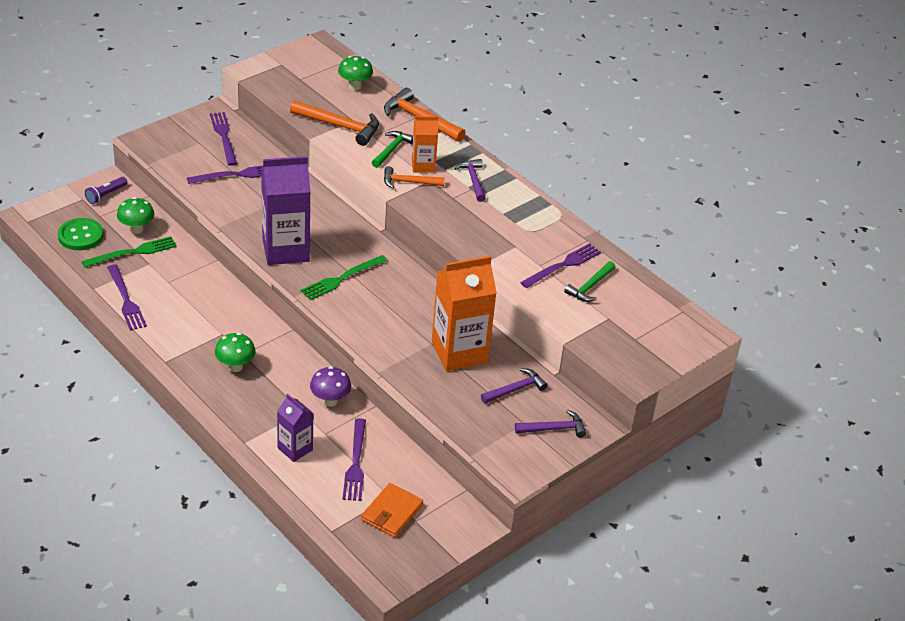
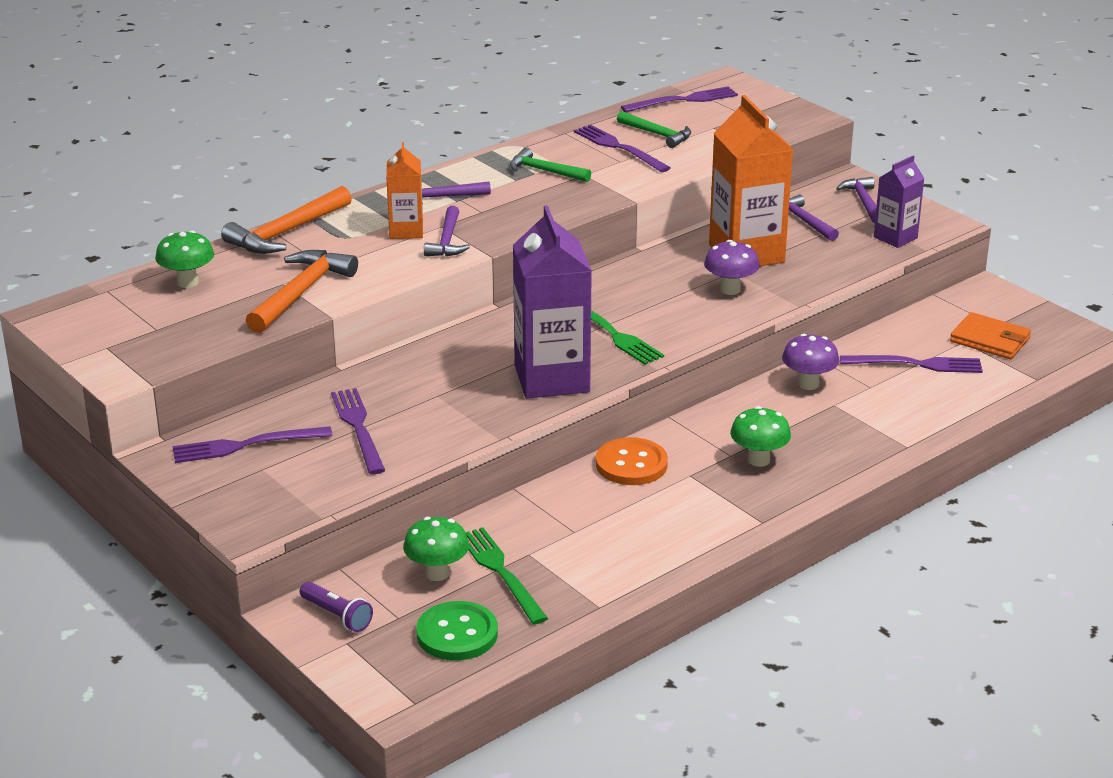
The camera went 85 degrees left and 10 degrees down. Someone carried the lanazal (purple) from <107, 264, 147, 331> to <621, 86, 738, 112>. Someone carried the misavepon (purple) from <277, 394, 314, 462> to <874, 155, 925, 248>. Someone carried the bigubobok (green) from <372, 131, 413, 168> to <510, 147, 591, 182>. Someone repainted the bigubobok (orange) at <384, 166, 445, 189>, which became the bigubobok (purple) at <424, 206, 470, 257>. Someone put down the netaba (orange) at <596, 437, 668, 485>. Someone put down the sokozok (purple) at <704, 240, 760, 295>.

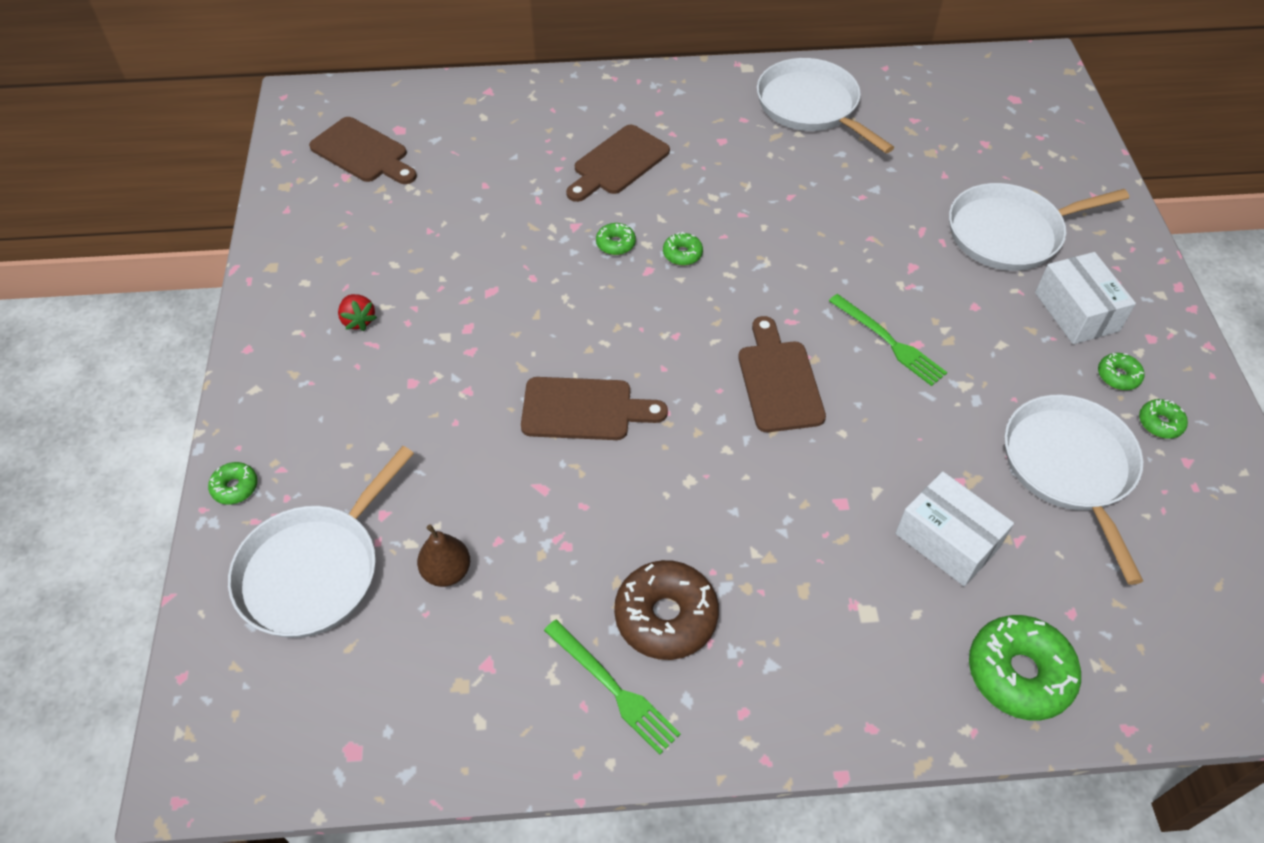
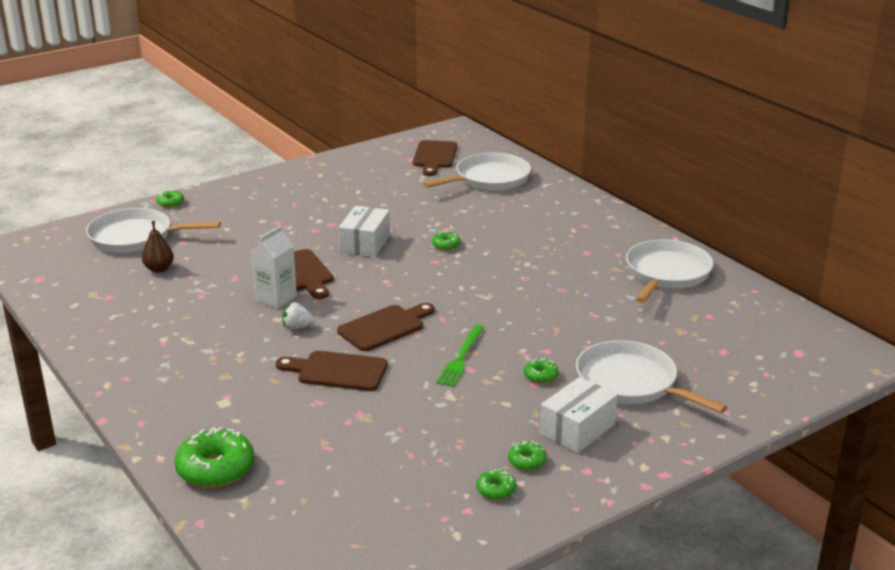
The camera went 60 degrees right and 25 degrees down. Someone took away the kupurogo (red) at <338, 294, 377, 331>. Someone took away the lanazal (green) at <544, 619, 681, 755>. Someone carried the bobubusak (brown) from <566, 125, 670, 202> to <276, 351, 388, 391>. Someone took away the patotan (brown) at <614, 560, 719, 660>. Someone carried the patotan (green) from <663, 232, 703, 265> to <524, 358, 559, 383>. Someone carried the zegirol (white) from <895, 471, 1014, 586> to <339, 206, 390, 257>. Someone carried the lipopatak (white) from <1004, 395, 1143, 585> to <423, 153, 531, 191>. Someone put down the misavepon (white) at <251, 226, 297, 309>. Someone put down the kupurogo (white) at <282, 302, 315, 330>.

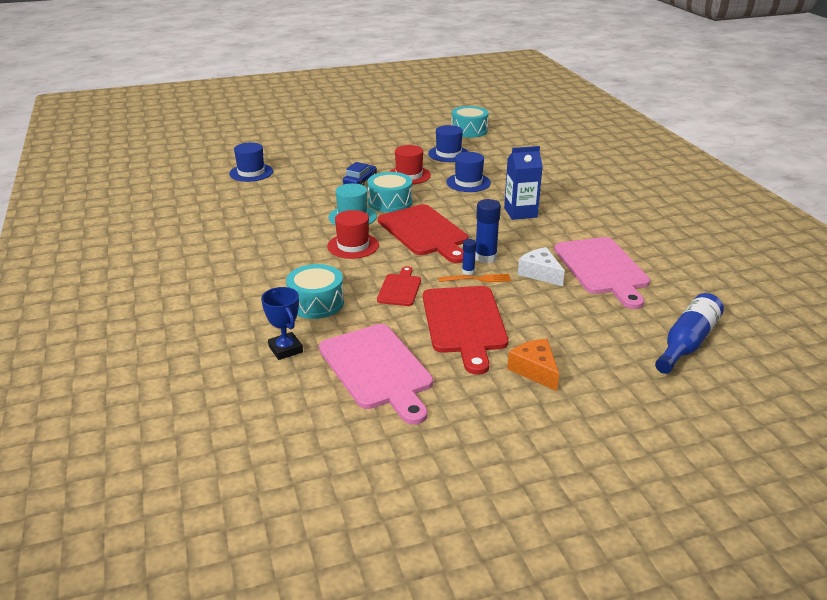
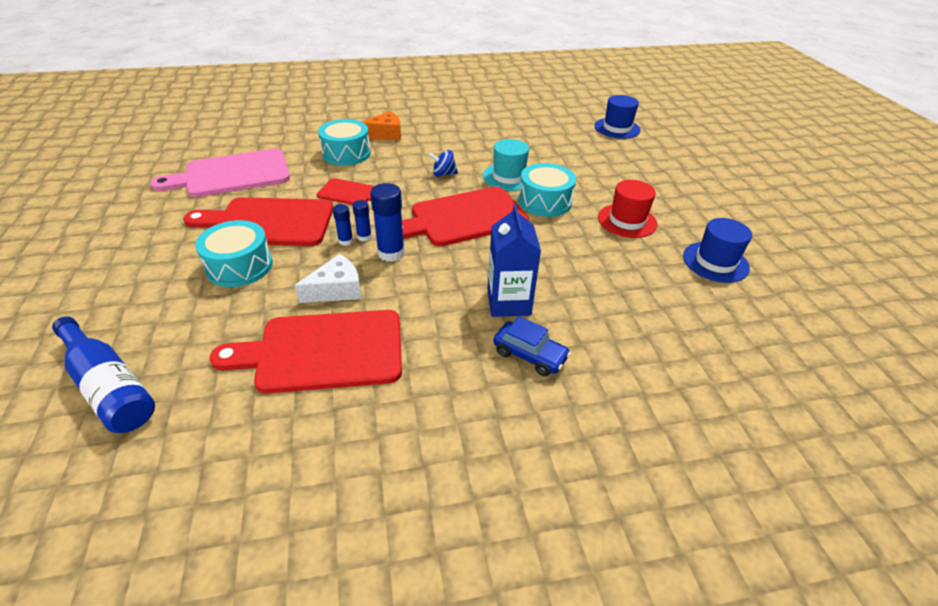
The camera went 95 degrees right and 10 degrees up. Someone took away the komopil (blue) at <261, 287, 303, 360>. Someone swapped the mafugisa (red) at <327, 210, 379, 259> for the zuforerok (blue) at <428, 150, 458, 177>. Someone carried the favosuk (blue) from <343, 162, 377, 185> to <494, 316, 571, 376>. Someone swapped the lanazal (orange) at <438, 274, 511, 282> for the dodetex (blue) at <333, 204, 353, 246>. Someone took away the mafugisa (blue) at <446, 152, 491, 192>. Someone carried the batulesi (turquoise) from <451, 106, 489, 138> to <195, 220, 273, 287>. Someone carried the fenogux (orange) from <507, 339, 559, 391> to <361, 111, 401, 140>. Someone repainted the bobubusak (pink) at <554, 237, 650, 309>, which became the bobubusak (red) at <210, 310, 402, 394>.

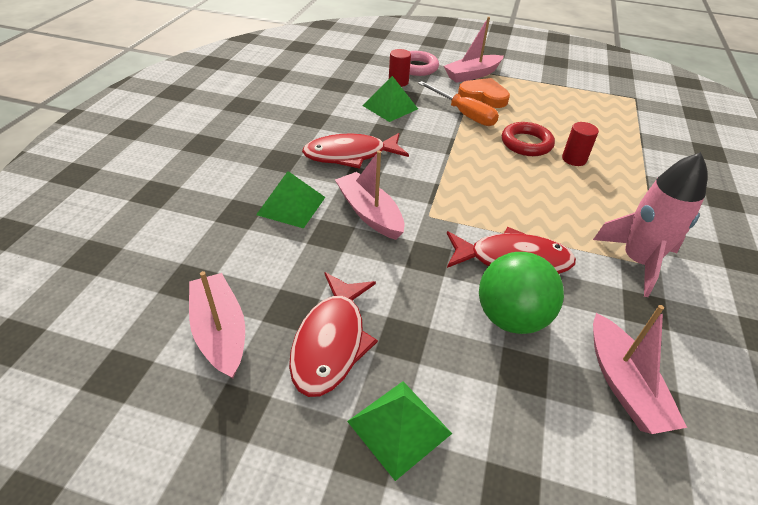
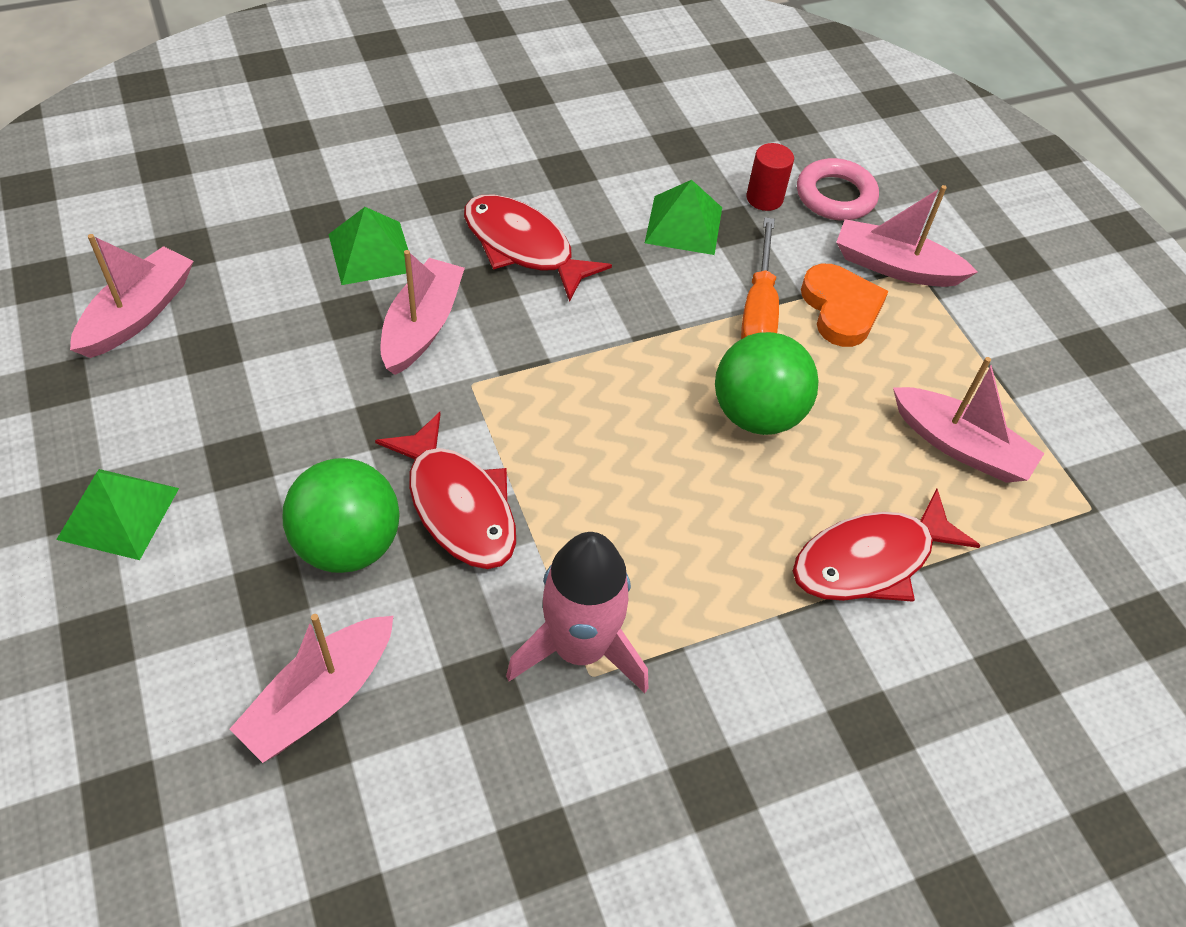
The camera went 50 degrees right and 10 degrees up. Someone carried the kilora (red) from <289, 272, 378, 397> to <793, 489, 981, 602>. Someone swapped the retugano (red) at <502, 122, 555, 156> for the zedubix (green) at <715, 332, 818, 435>. Someone took away the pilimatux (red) at <562, 122, 599, 166>. Someone put down the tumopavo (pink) at <893, 357, 1044, 483>.

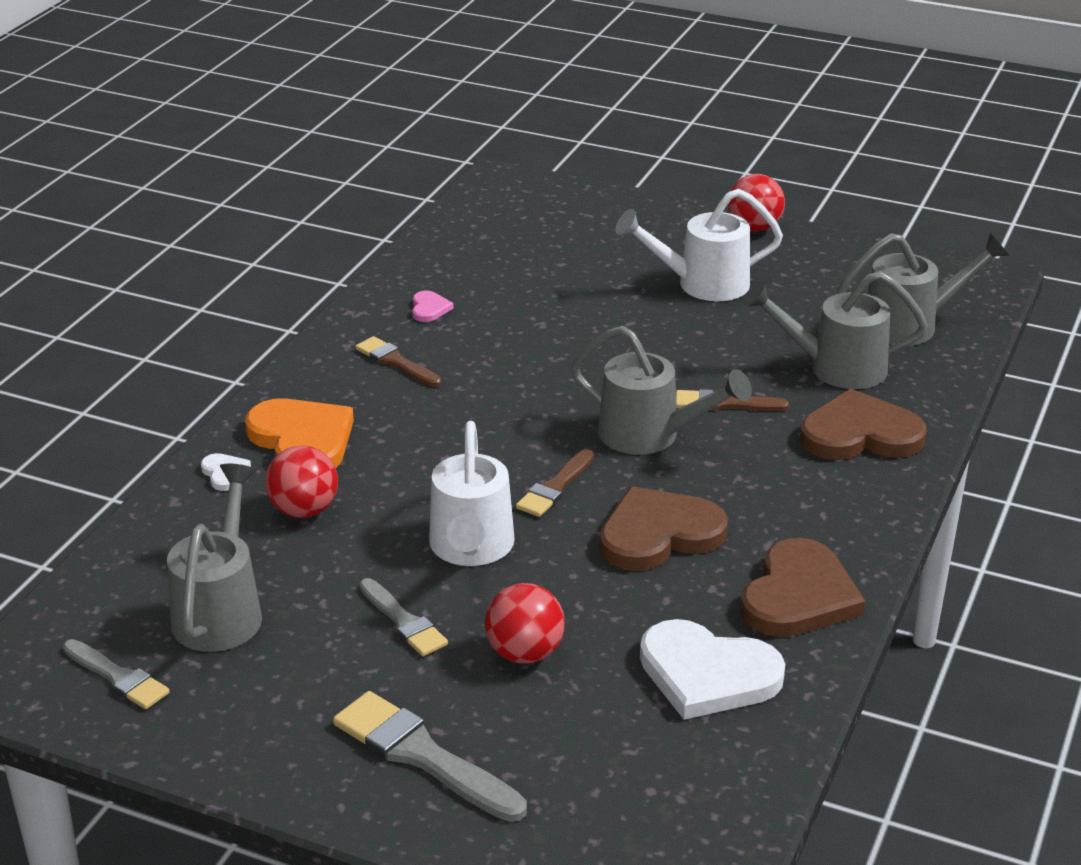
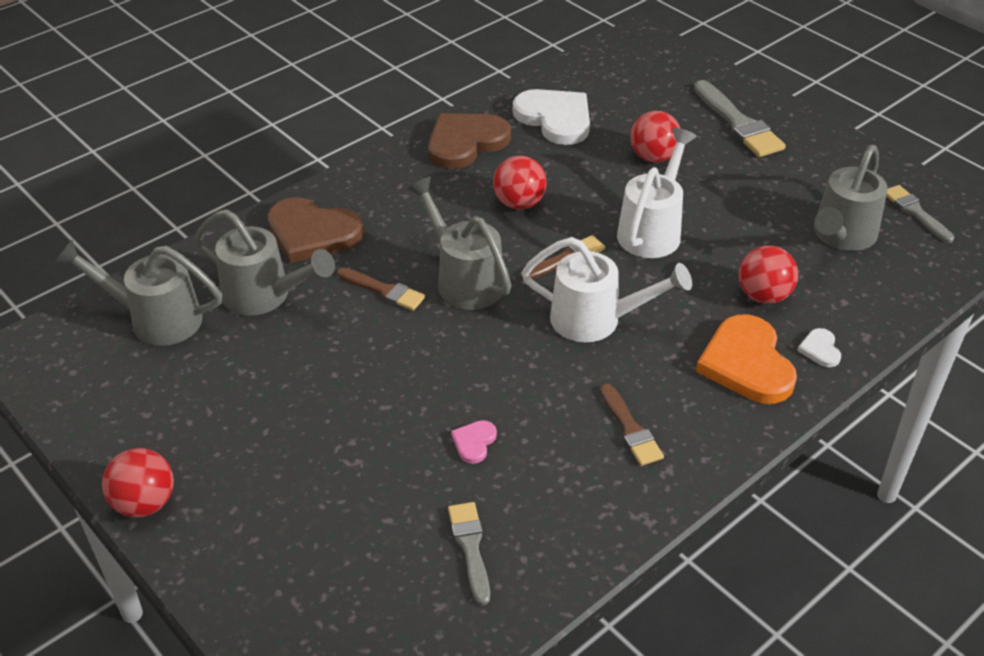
The camera went 155 degrees left and 10 degrees up. Someone carried the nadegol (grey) from <359, 578, 448, 656> to <448, 502, 490, 605>. Someone carried the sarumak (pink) from <412, 291, 454, 322> to <451, 420, 497, 464>. Someone swapped the sarumak (brown) at <599, 486, 728, 571> for the zedubix (red) at <493, 156, 547, 210>. Someone carried the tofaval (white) from <615, 188, 783, 301> to <521, 237, 692, 342>.

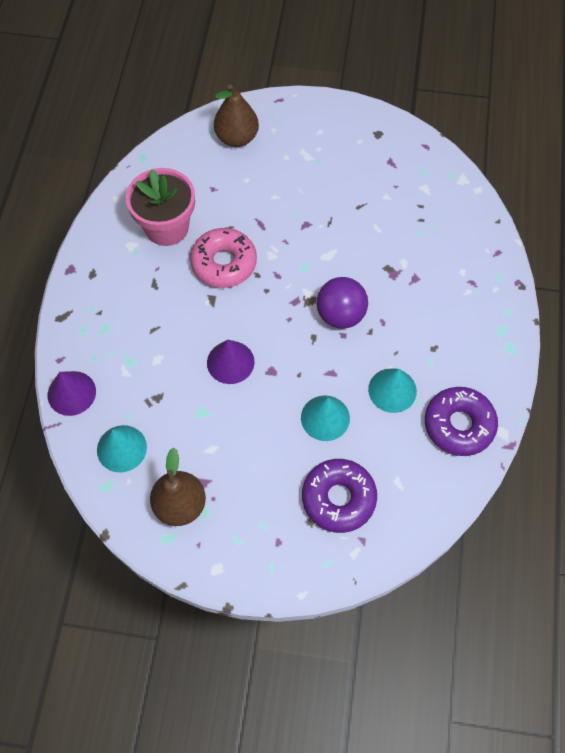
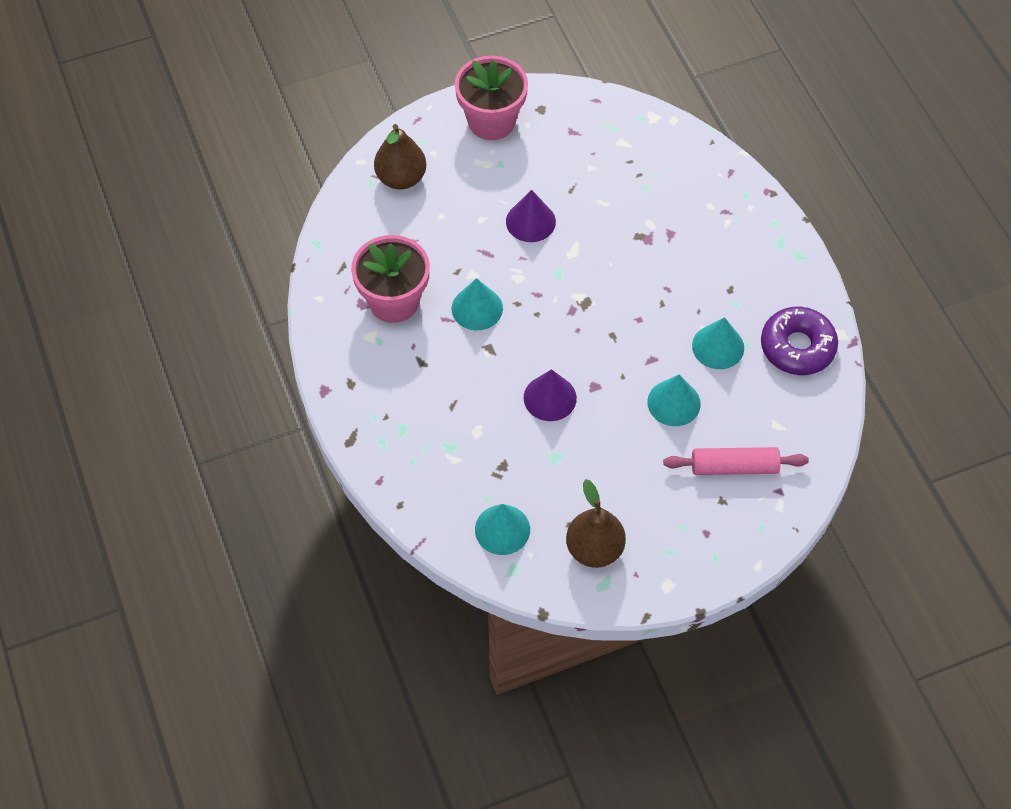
The camera went 30 degrees left and 5 degrees down. Someone carried the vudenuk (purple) from <48, 371, 96, 416> to <506, 190, 556, 242>. Someone swapped the patotan (pink) at <190, 228, 257, 288> for the vudenuk (turquoise) at <451, 278, 503, 330>. Someone swapped the patotan (purple) at <302, 459, 377, 533> for the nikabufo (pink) at <663, 447, 809, 475>. Someone took away the zedubix (purple) at <317, 277, 368, 329>. Someone put down the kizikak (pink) at <455, 56, 528, 140>.

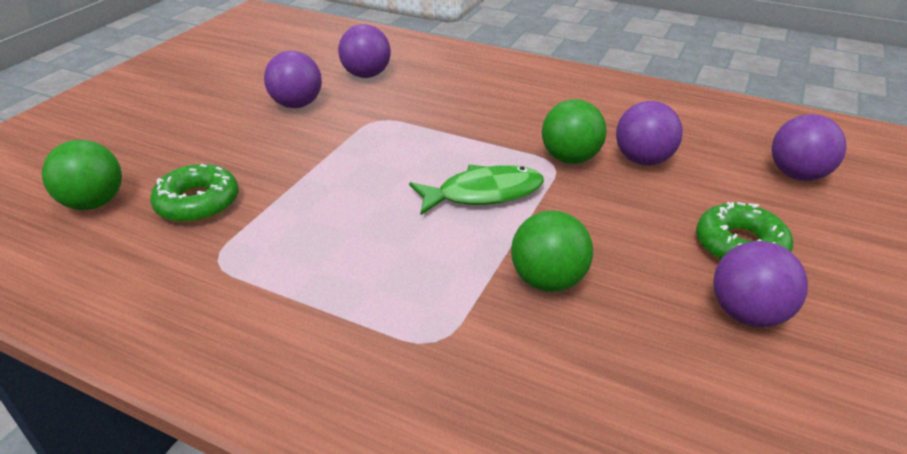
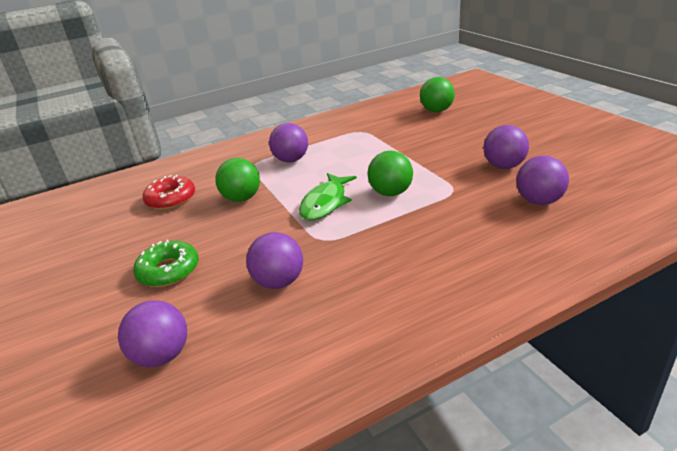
The camera went 130 degrees right and 5 degrees down. Someone took away the patotan (green) at <150, 164, 238, 223>. Someone carried the zedubix (green) from <542, 99, 606, 164> to <368, 151, 413, 196>. Someone carried the zedubix (purple) from <713, 241, 808, 327> to <269, 123, 308, 162>. Someone put down the patotan (red) at <143, 175, 195, 210>.

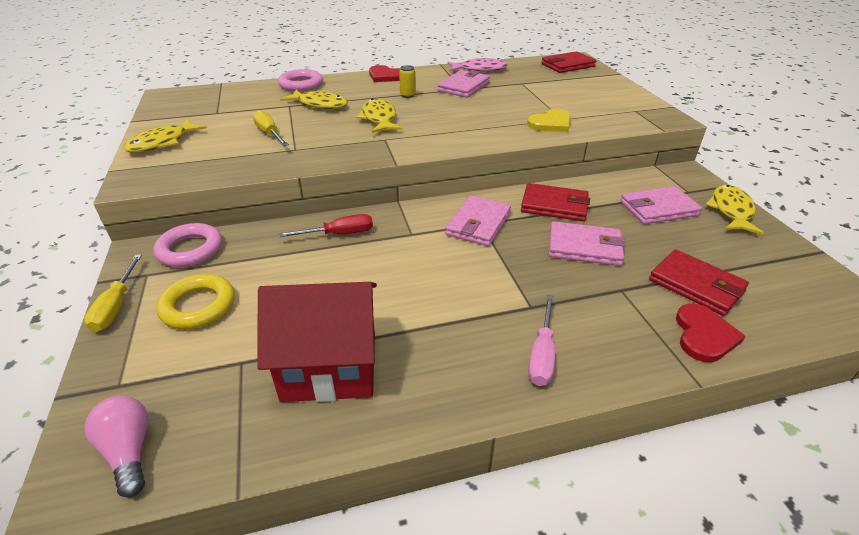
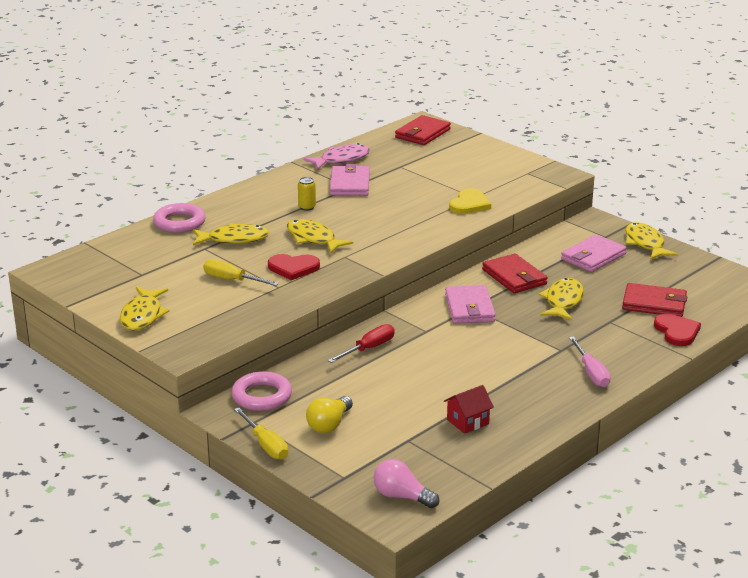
The camera went 30 degrees left and 10 degrees down. Someone swapped the retugano (yellow) at <156, 274, 234, 329> for the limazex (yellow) at <306, 396, 353, 433>. Someone scaled the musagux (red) at <257, 282, 377, 402> by 0.47. Someone carried the sarumak (red) from <369, 65, 400, 82> to <268, 254, 320, 280>. Someone rotated the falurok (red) at <521, 183, 590, 221> by 75 degrees clockwise. Someone swapped the falurok (pink) at <549, 222, 626, 266> for the kilora (yellow) at <539, 278, 584, 321>.

